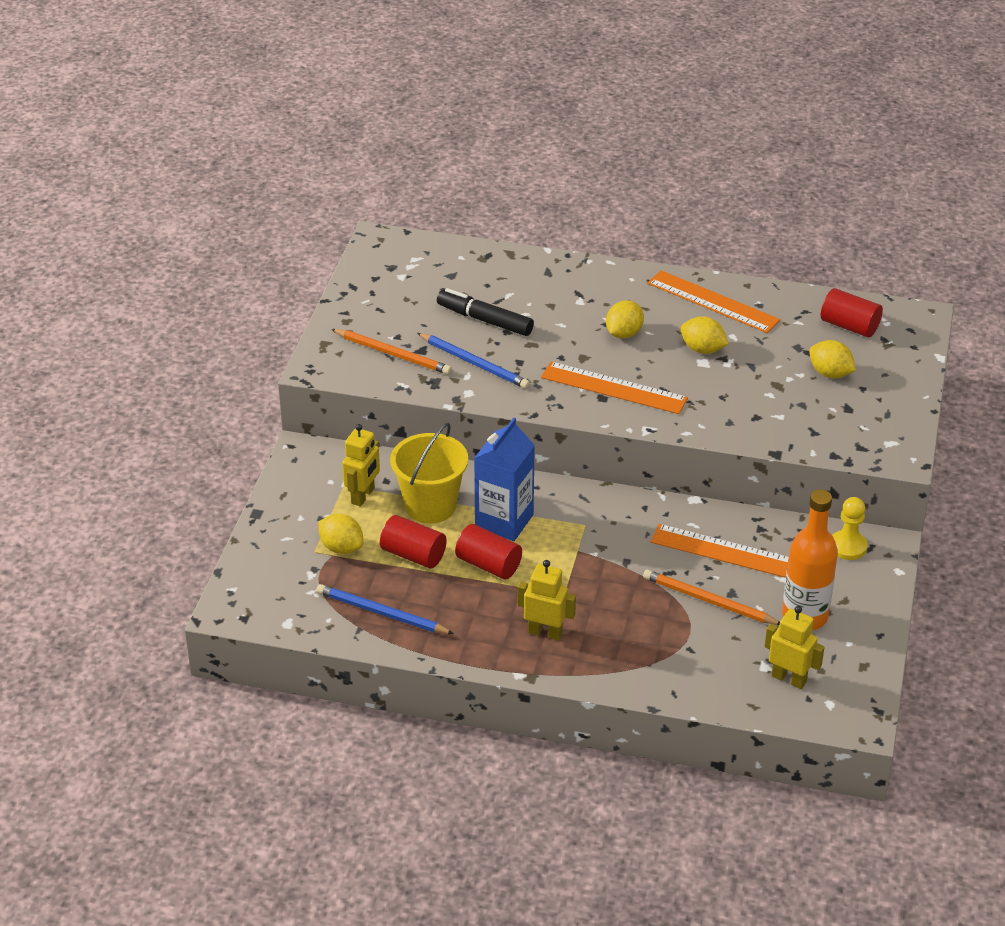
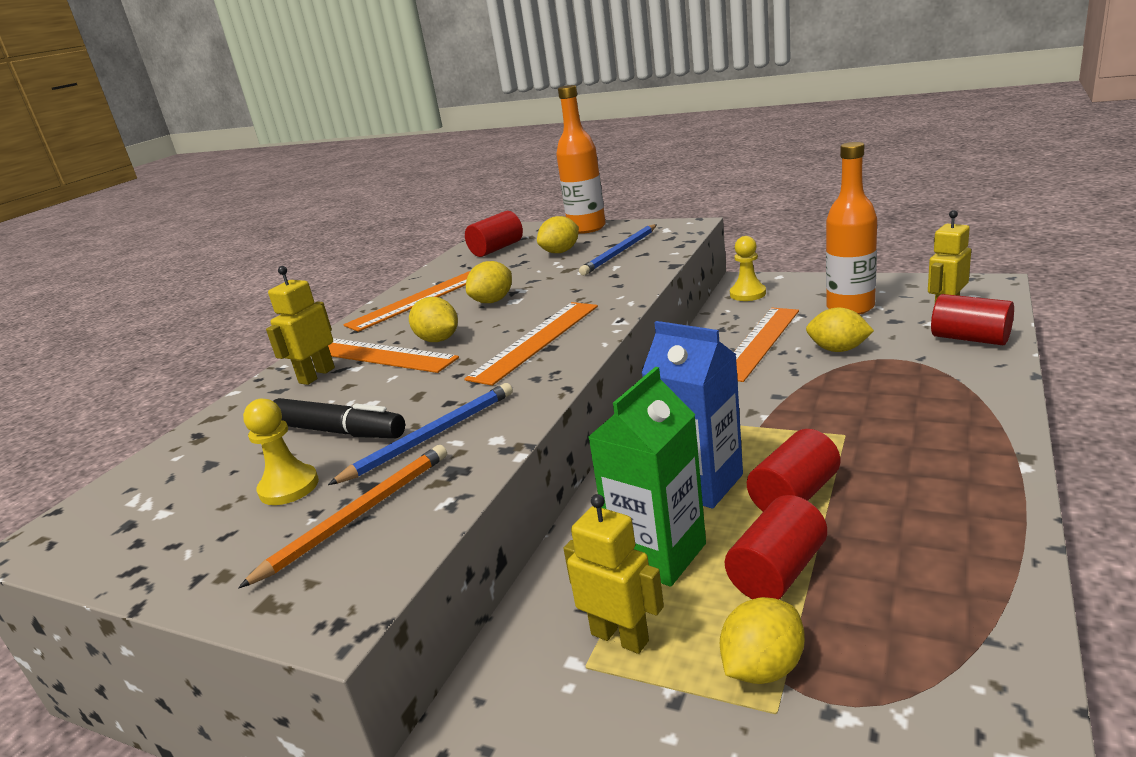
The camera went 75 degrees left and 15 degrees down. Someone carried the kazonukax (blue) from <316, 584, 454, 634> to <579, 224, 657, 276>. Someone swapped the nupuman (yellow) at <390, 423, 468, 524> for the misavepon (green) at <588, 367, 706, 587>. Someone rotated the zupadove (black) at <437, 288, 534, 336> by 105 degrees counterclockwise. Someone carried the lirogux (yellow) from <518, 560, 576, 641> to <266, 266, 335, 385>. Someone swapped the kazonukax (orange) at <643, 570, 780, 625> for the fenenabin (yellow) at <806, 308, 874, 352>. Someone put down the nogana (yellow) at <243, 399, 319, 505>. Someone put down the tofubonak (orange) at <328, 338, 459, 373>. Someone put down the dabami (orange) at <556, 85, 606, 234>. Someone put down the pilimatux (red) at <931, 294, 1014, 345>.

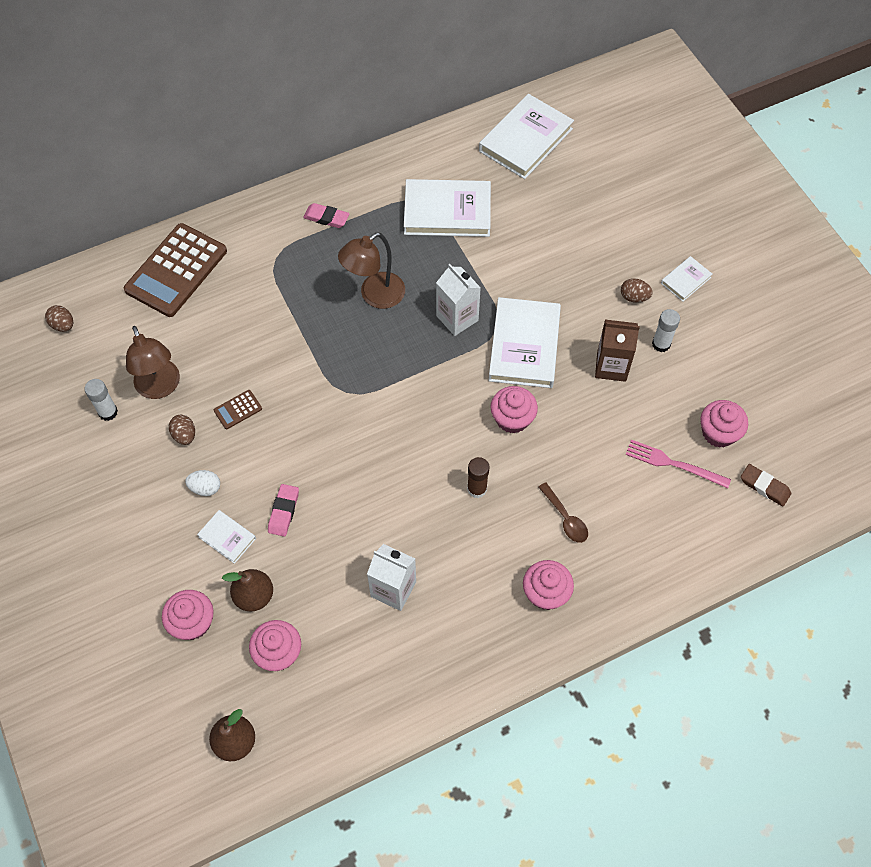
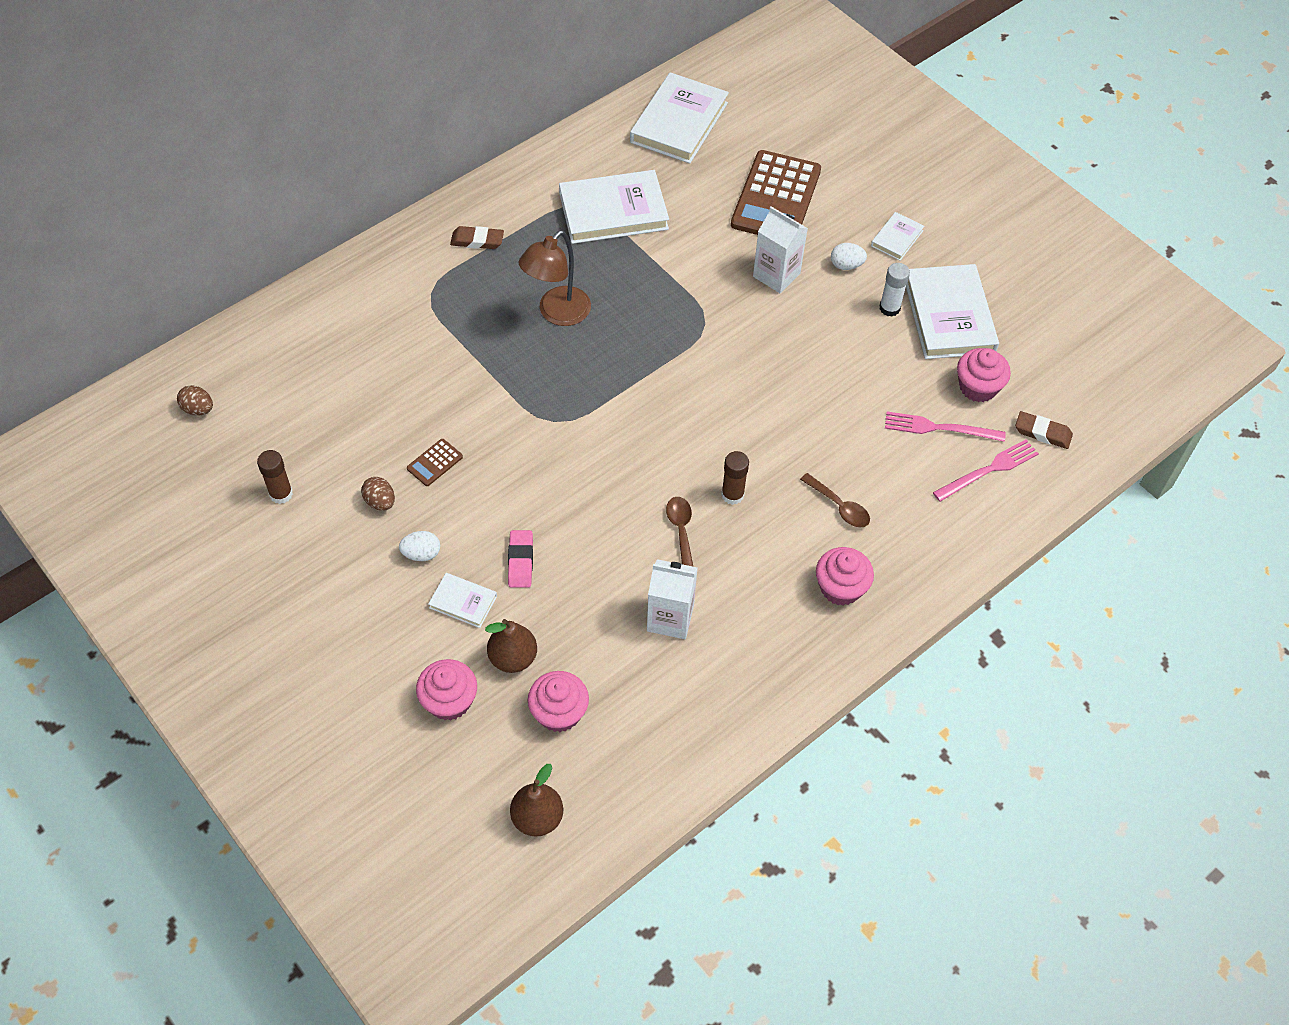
The camera went 15 degrees left and 5 degrees down. Someone repainted the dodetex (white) at <84, 379, 118, 421>, which became the dodetex (brown) at <257, 450, 293, 504>. Someone carried the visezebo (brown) from <124, 223, 227, 317> to <731, 150, 821, 235>. Someone took away the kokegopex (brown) at <126, 326, 180, 399>. Someone repainted the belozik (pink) at <303, 203, 350, 228>, which became the belozik (brown) at <450, 226, 504, 249>. Someone carried the misavepon (white) from <436, 263, 481, 336> to <753, 206, 808, 293>. Someone carried the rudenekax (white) from <488, 297, 561, 388> to <906, 264, 999, 359>. Someone took away the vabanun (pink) at <490, 386, 538, 433>. Someone took away the misavepon (brown) at <595, 320, 640, 382>. Someone repainted the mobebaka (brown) at <621, 278, 653, 302>, which became the mobebaka (white) at <831, 243, 867, 270>. Someone put down the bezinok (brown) at <666, 497, 693, 566>. Someone put down the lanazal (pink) at <933, 440, 1039, 502>.

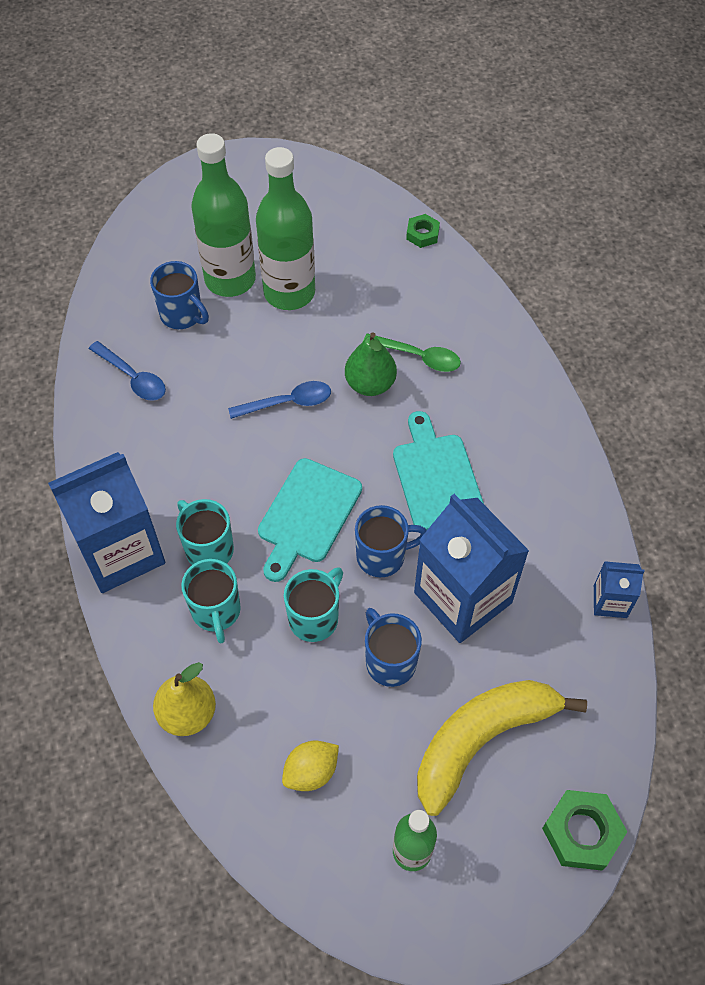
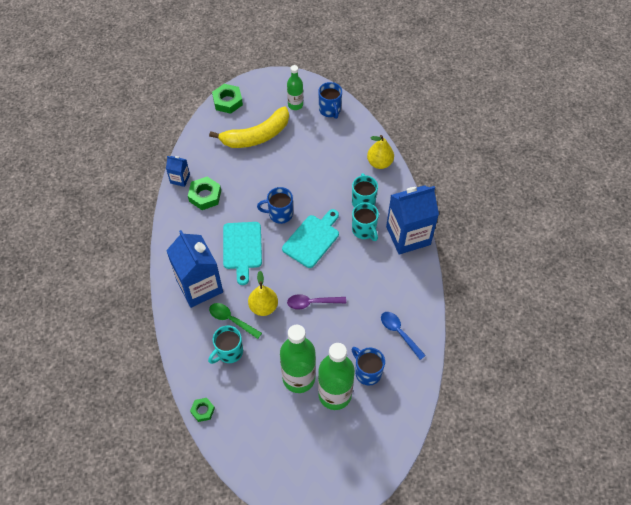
The camera went 170 degrees left and 0 degrees up. Someone repainted the bezinok (blue) at <228, 381, 331, 419>, which became the bezinok (purple) at <287, 294, 346, 309>. Someone took away the fenenabin (yellow) at <282, 741, 339, 791>. Someone carried the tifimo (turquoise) from <284, 567, 343, 642> to <208, 326, 243, 364>. Someone repainted the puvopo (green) at <345, 332, 397, 396>, which became the puvopo (yellow) at <248, 271, 278, 316>. Someone carried the tifimo (blue) from <365, 608, 422, 687> to <318, 82, 342, 119>. Someone carried the misavepon (blue) from <414, 494, 529, 643> to <166, 230, 223, 308>. Someone put down the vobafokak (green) at <188, 177, 221, 210>.

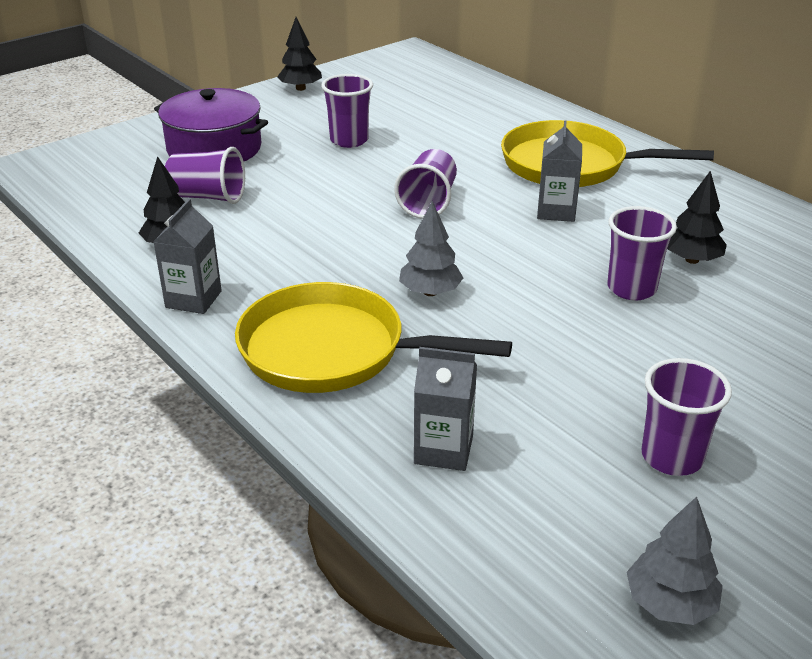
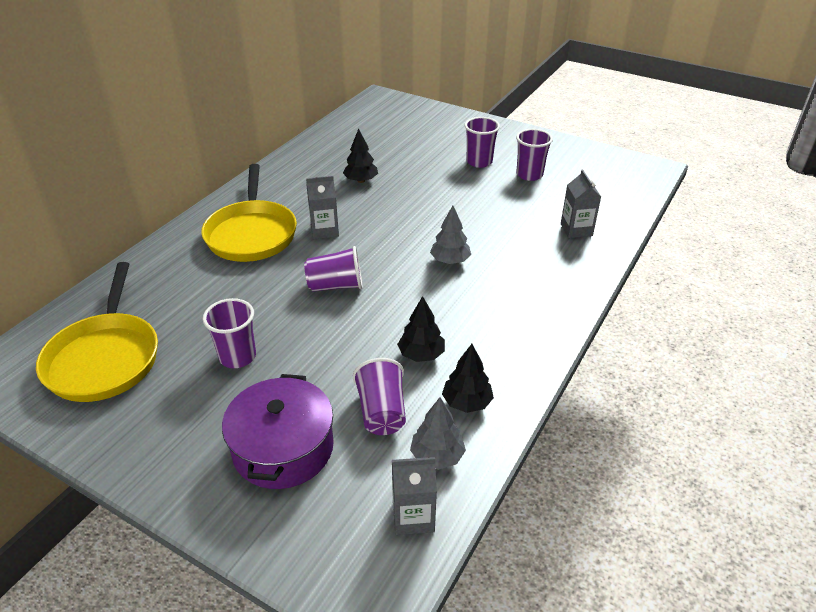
The camera went 110 degrees left and 5 degrees up. Someone carried the misavepon (grey) from <154, 199, 222, 314> to <392, 457, 437, 535>. Someone carried the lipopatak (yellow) from <235, 282, 512, 393> to <36, 262, 158, 402>. Someone carried the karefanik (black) from <277, 17, 322, 91> to <397, 296, 445, 362>. Someone carried the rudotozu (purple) from <608, 206, 677, 300> to <464, 117, 500, 168>. Someone carried the karefanik (grey) from <626, 497, 723, 625> to <410, 397, 466, 470>.

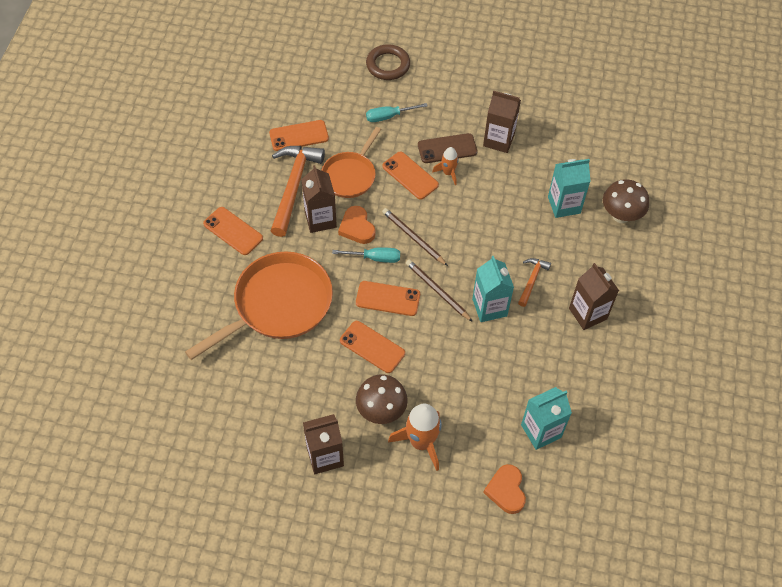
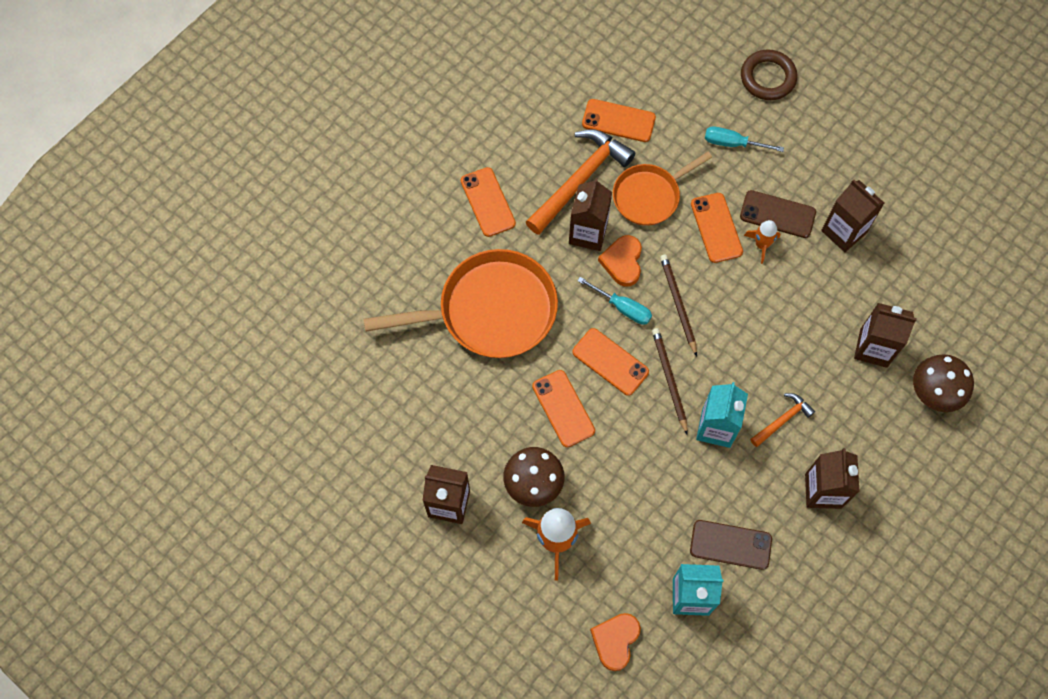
The camera went 30 degrees right and 10 degrees up. Someone repainted the misavepon (turquoise) at <548, 159, 591, 218>, which became the misavepon (brown) at <854, 303, 917, 368>. Someone put down the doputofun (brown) at <690, 520, 772, 570>.

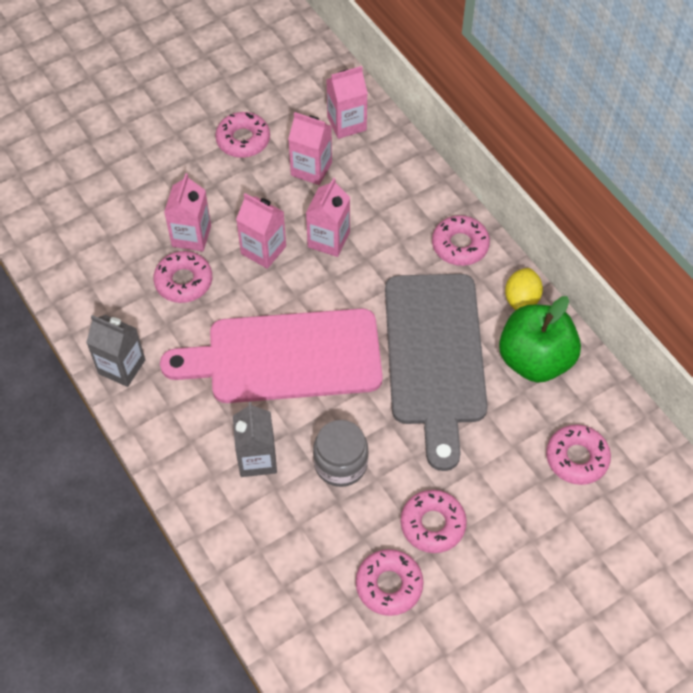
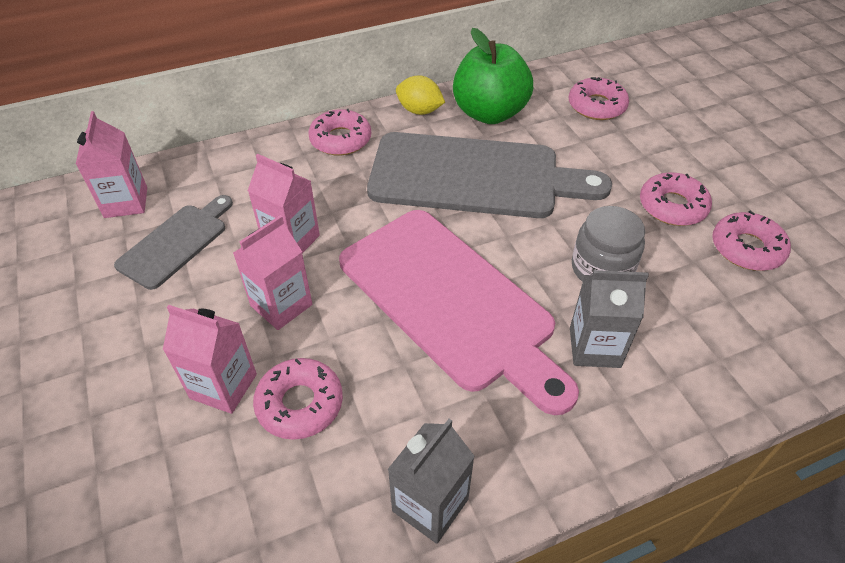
The camera went 80 degrees left and 10 degrees down. Someone rotated the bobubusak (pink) at <160, 308, 383, 403> by 45 degrees counterclockwise. Someone took away the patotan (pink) at <215, 112, 270, 158>. Someone swapped the misavepon (pink) at <288, 112, 332, 185> for the bobubusak (grey) at <114, 195, 233, 290>.

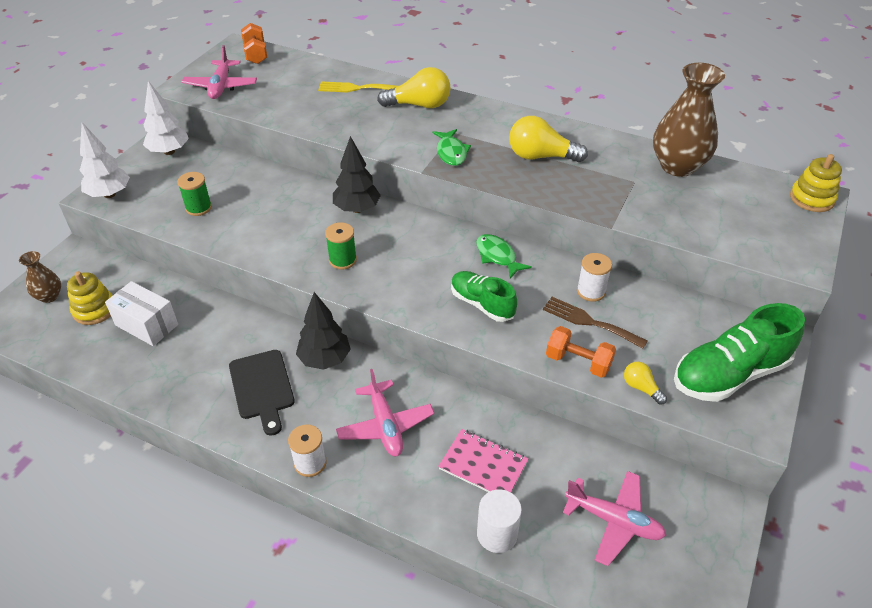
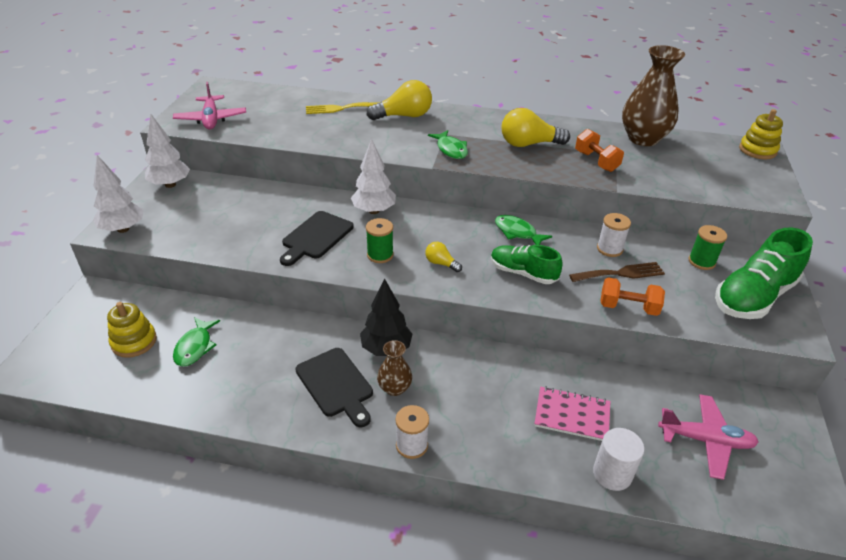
The camera went 15 degrees left and 5 degrees down. Someone carried the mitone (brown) from <19, 251, 61, 303> to <377, 340, 412, 396>. Someone swapped the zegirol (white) at <105, 281, 178, 346> for the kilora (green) at <173, 317, 220, 366>. Someone carried the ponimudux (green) from <177, 172, 212, 216> to <689, 225, 727, 270>. Someone carried the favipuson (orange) from <241, 23, 267, 64> to <575, 129, 624, 172>. Someone repainted the karefanik (black) at <333, 136, 381, 213>, which became the karefanik (white) at <351, 138, 396, 214>. Someone took away the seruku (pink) at <336, 369, 434, 456>. Someone rotated the lanazal (brown) at <543, 297, 648, 349> by 150 degrees clockwise. Someone carried the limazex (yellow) from <624, 362, 667, 405> to <425, 242, 462, 272>. Someone put down the bobubusak (black) at <280, 211, 354, 266>.

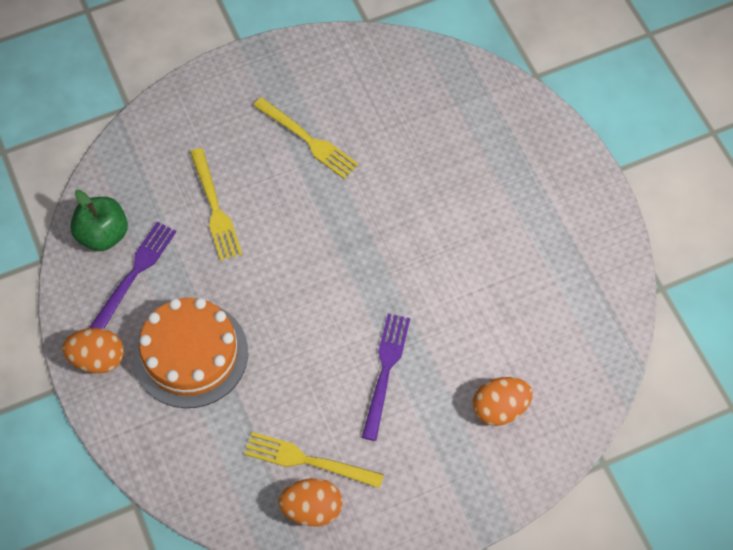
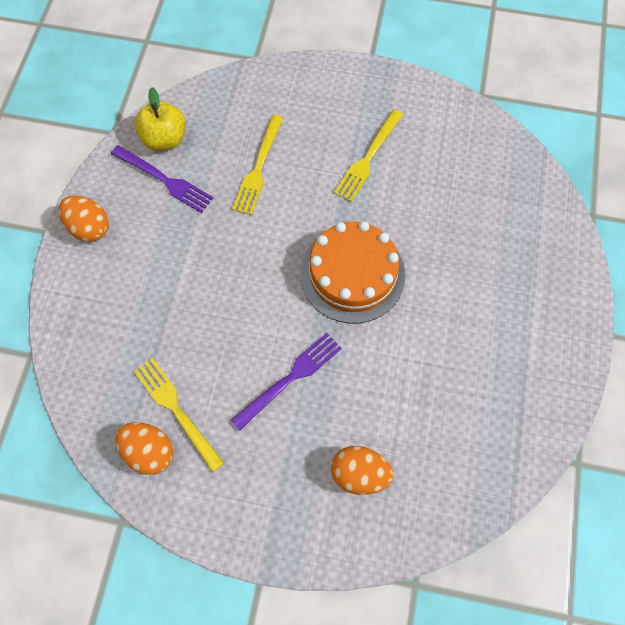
The camera went 35 degrees right and 5 degrees up. Someone repainted the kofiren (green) at <70, 190, 128, 251>, which became the kofiren (yellow) at <134, 87, 186, 151>. Someone rotated the lanazal (purple) at <90, 222, 176, 329> by 60 degrees clockwise. Someone carried the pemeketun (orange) from <133, 298, 248, 408> to <300, 221, 406, 324>. Someone rotated the lanazal (yellow) at <253, 97, 358, 179> by 45 degrees clockwise.

